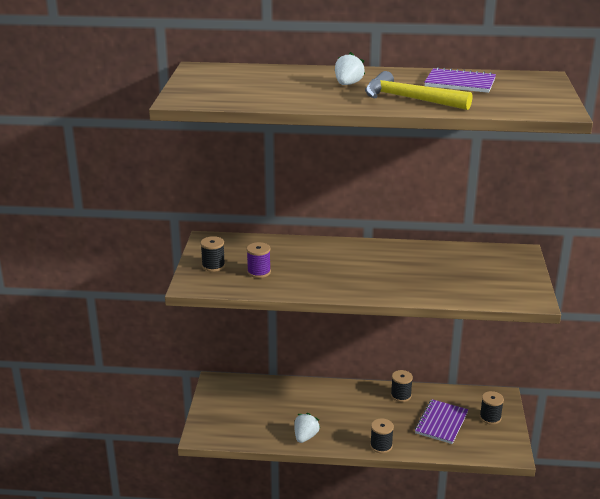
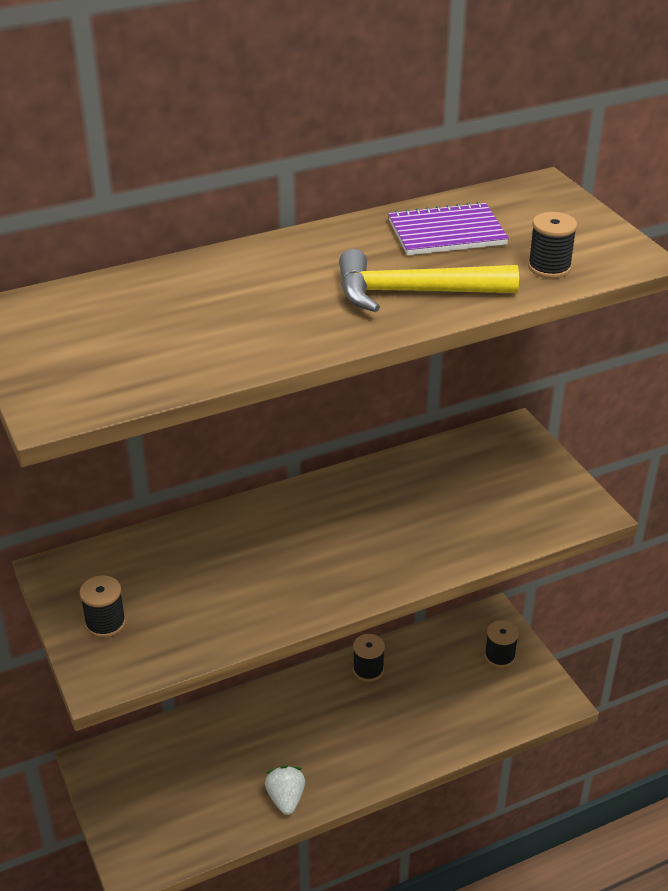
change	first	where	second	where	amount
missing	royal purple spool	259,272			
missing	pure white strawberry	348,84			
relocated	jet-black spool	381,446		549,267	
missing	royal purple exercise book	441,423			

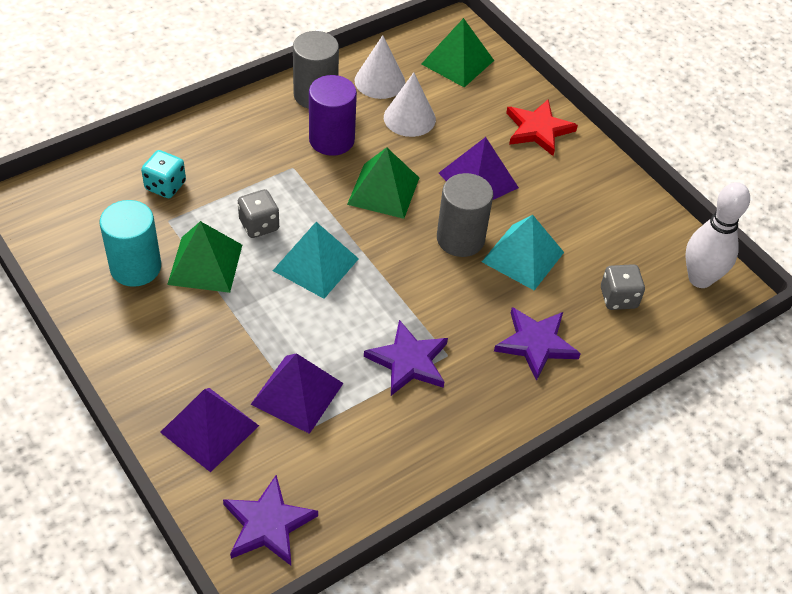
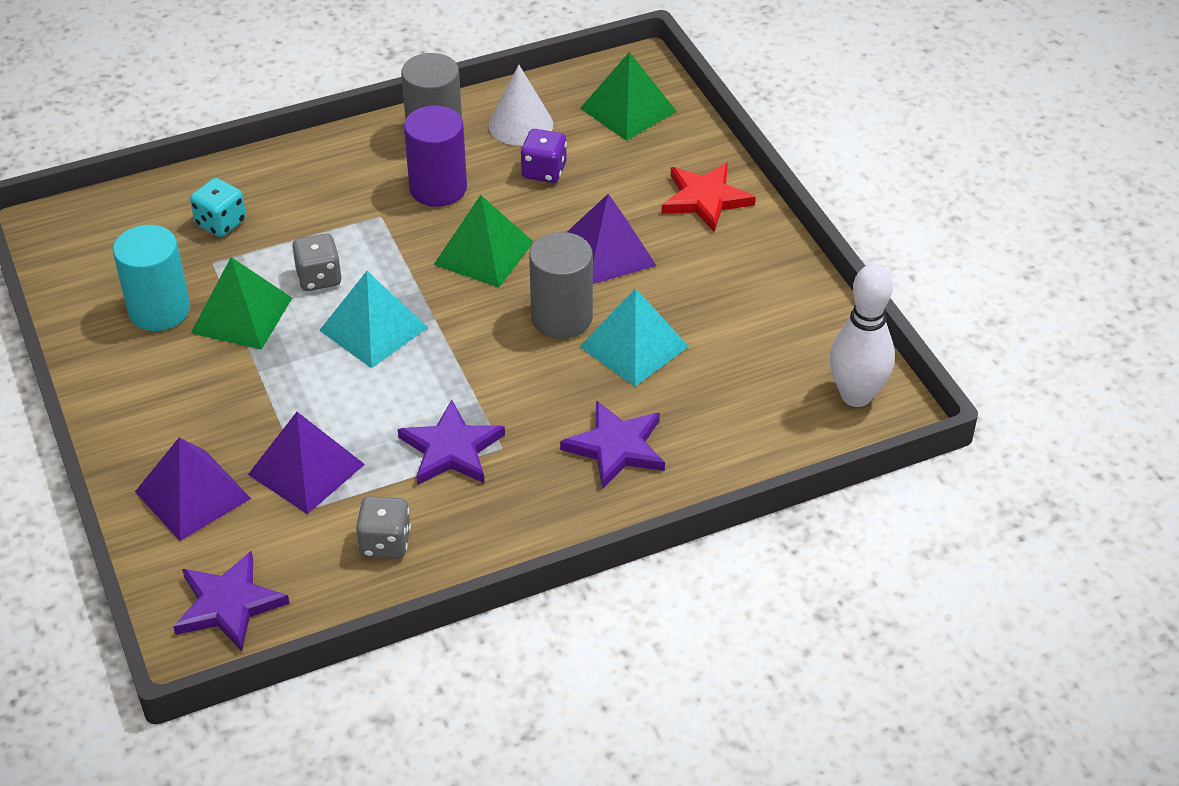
change	first	where	second	where	amount
exchanged	pure white solid cone	409,118	royal purple game die	544,171	
relocated	gray game die	618,298		385,543	

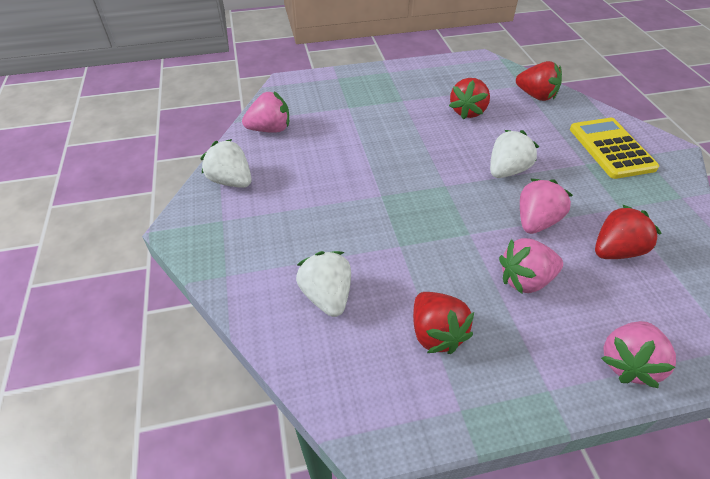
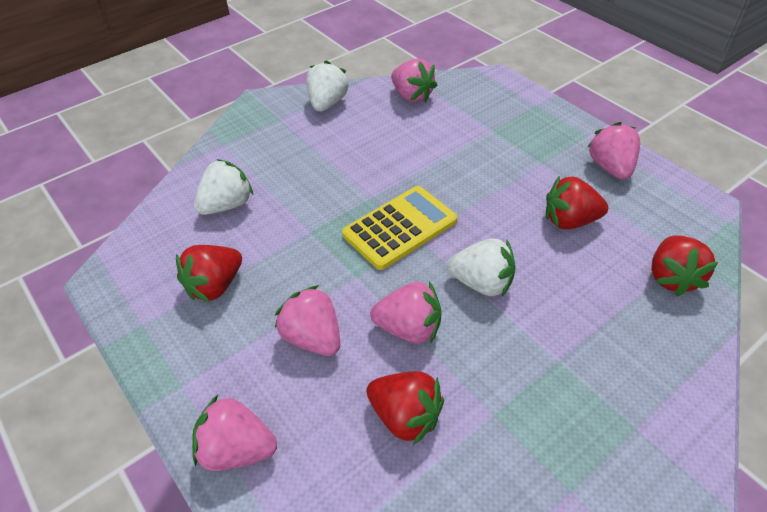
change	first	where	second	where	amount
relocated	yellow adding machine	611,148		400,228	
appeared			rosy strawberry	610,168	

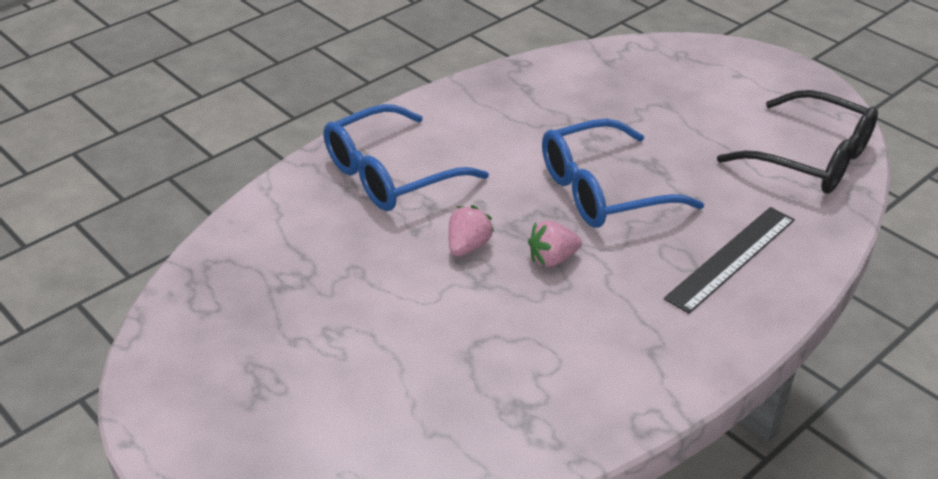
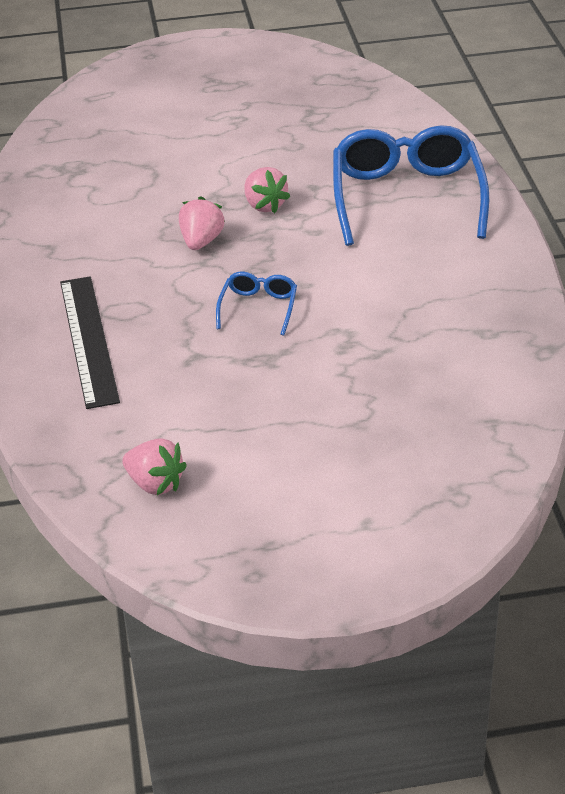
change	first	where	second	where	amount
size	cobalt spectacles	603,191		258,308	x0.46
exchanged	jet-black spectacles	811,158	rosy strawberry	155,483	

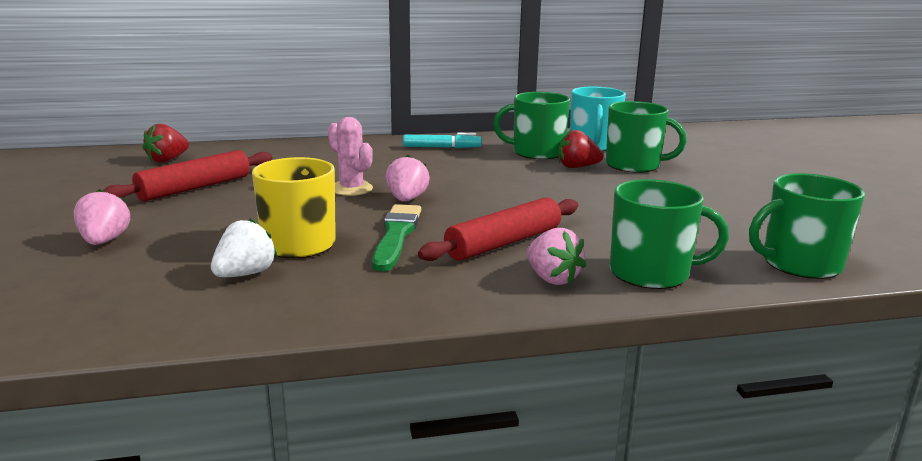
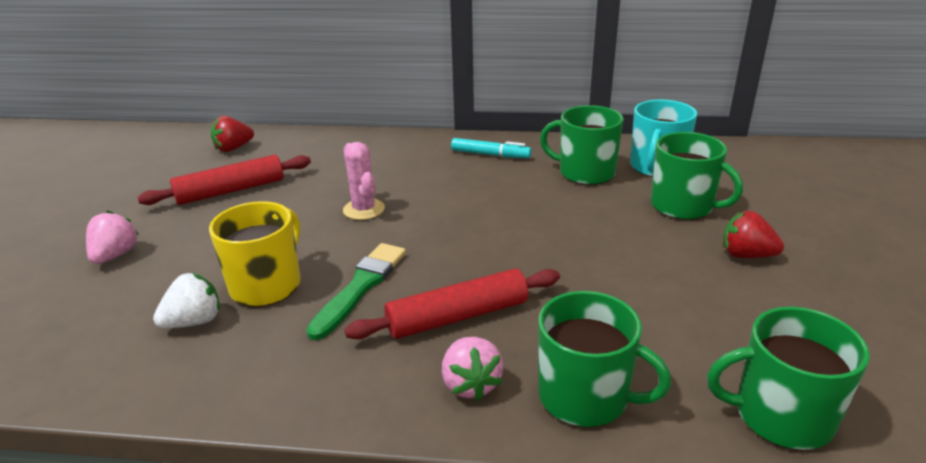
change	first	where	second	where	amount
missing	rosy strawberry	407,200			
relocated	red strawberry	577,167		746,255	

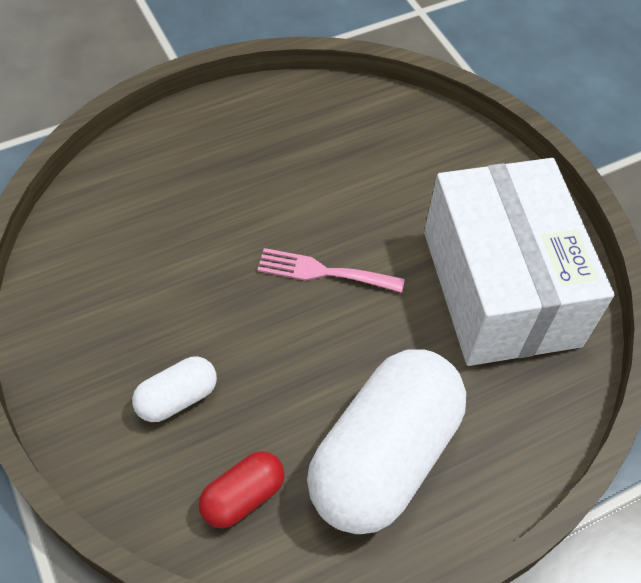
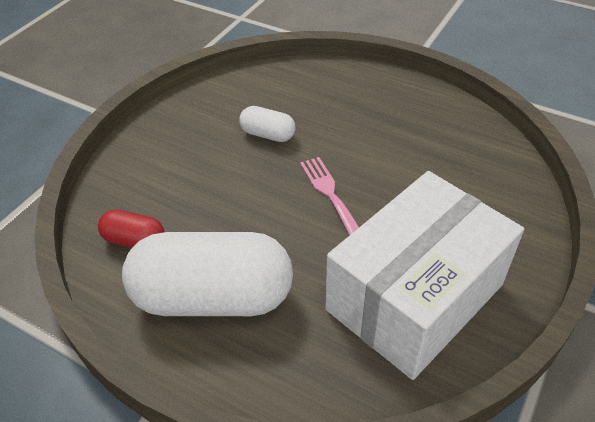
change	first	where	second	where	amount
relocated	pure white pill	177,398		268,134	

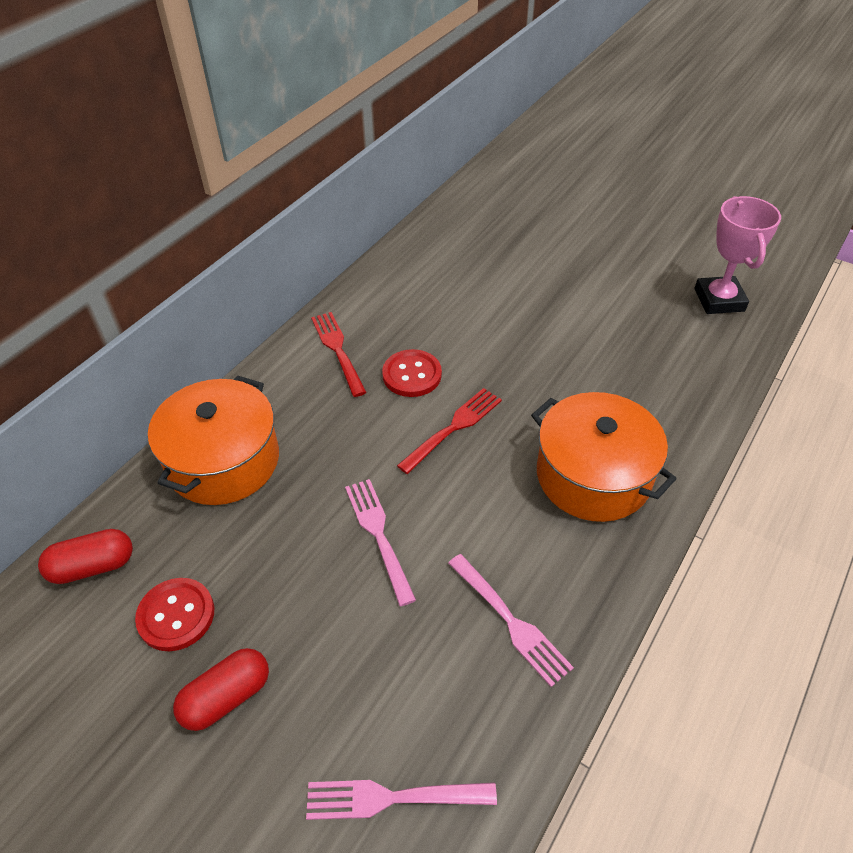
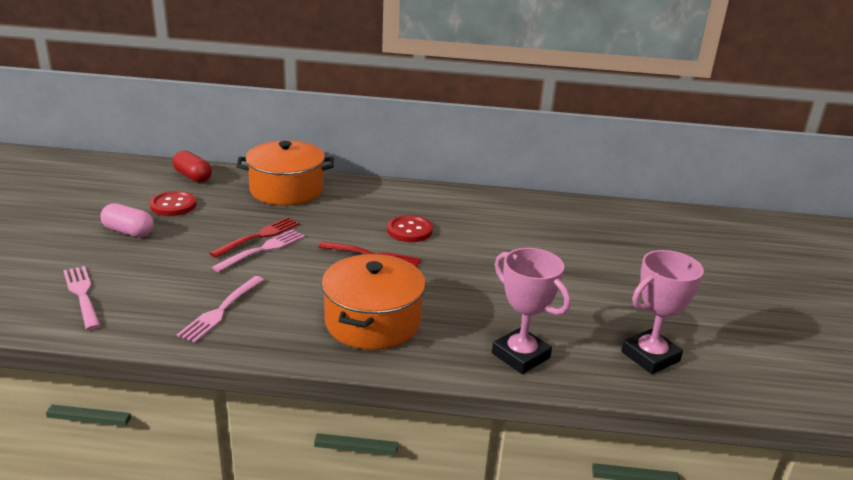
change	first	where	second	where	amount
colour	red pill	226,697	rosy pill	129,231	
relocated	red dinner fork	338,350		258,237	
appeared			rosy award cup	520,356	

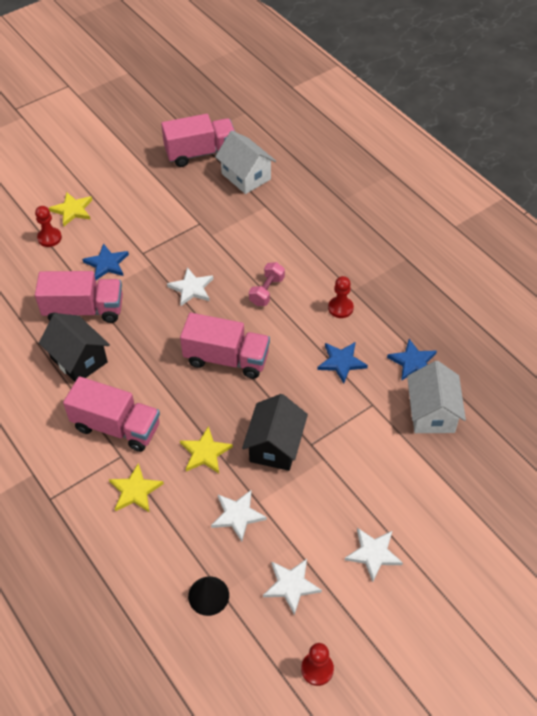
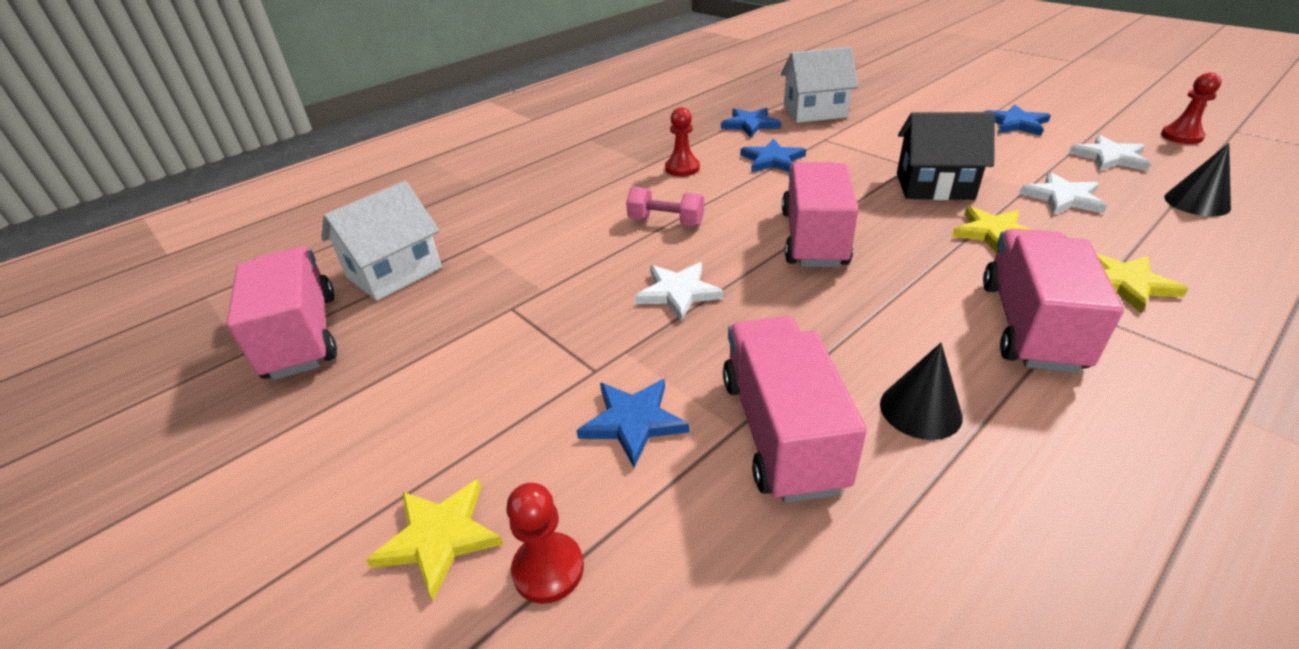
change	first	where	second	where	amount
exchanged	jet-black house	79,360	jet-black solid cone	920,410	
colour	pure white star shape	373,554	cobalt star shape	1015,123	

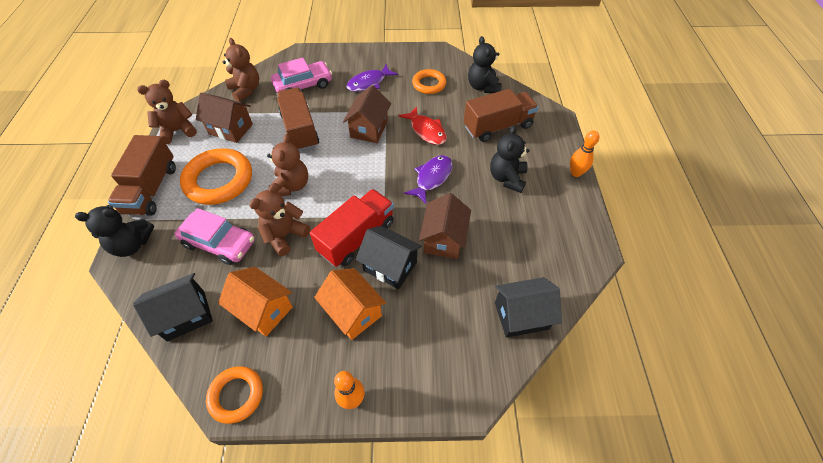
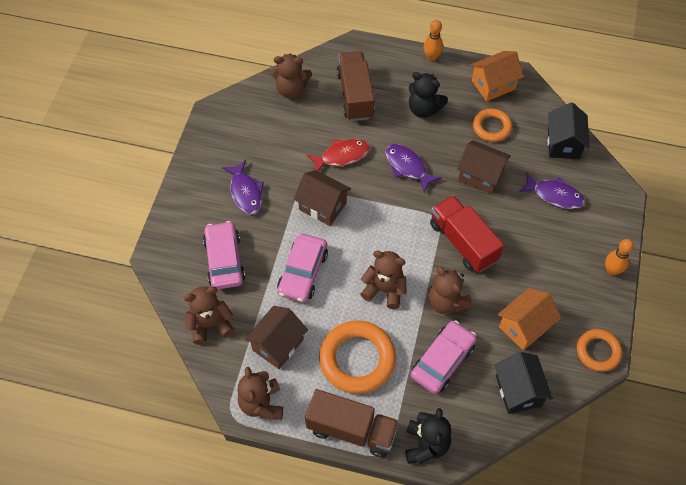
change	first	where	second	where	amount
exchanged	russet truck	300,130	rosy automobile	303,273	
relocated	bright orange house	353,312		493,85	
missing	jet-black house	390,266			
relocated	bright orange torus	429,84		491,127	
colour	jet-black teddy	482,87	russet teddy	291,90	
appeared			royal purple fish	554,195	

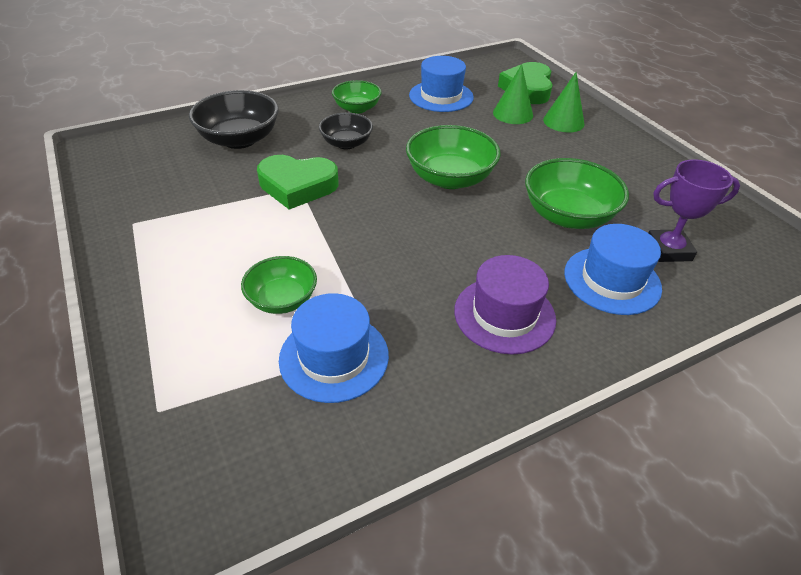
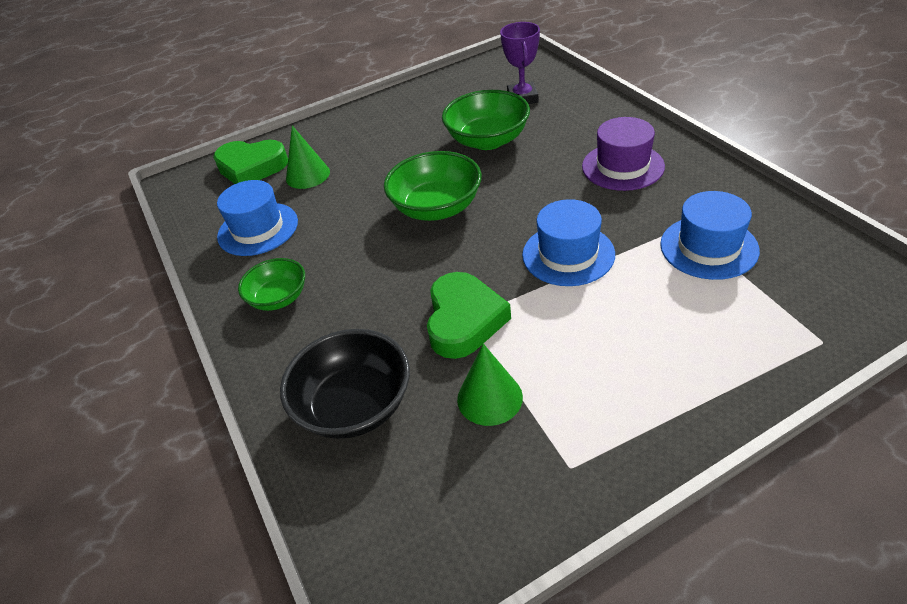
change	first	where	second	where	amount
missing	green bowl	282,300			
missing	jet-black bowl	346,143			
relocated	green solid cone	563,121		489,398	
relocated	cobalt tall hat	612,280		568,254	

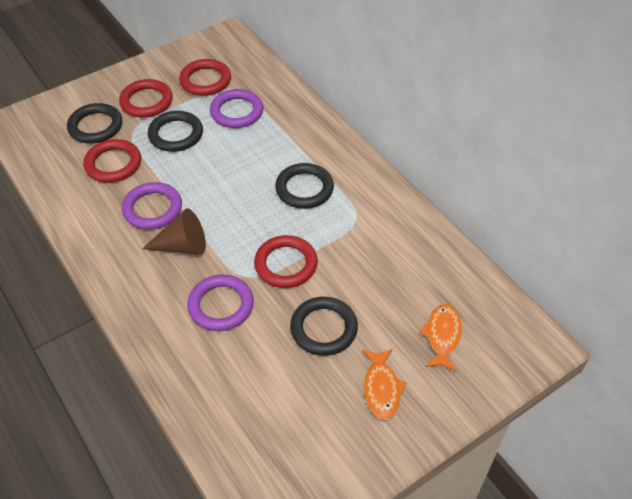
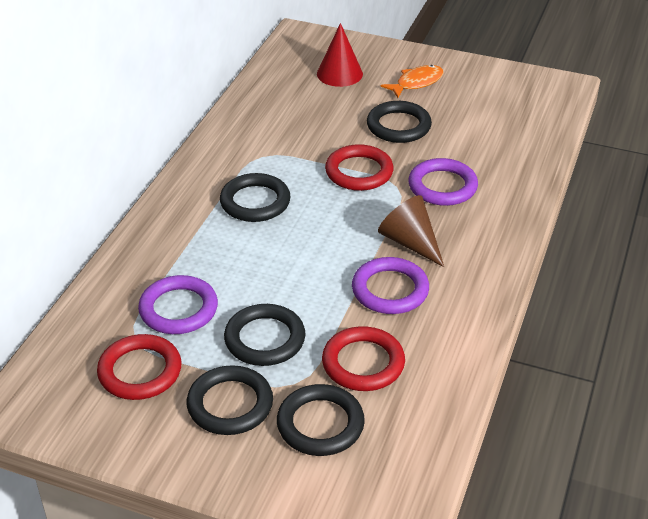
change	first	where	second	where	amount
colour	red torus	146,101	jet-black torus	230,404	
exchanged	bright orange fish	442,336	red solid cone	339,74	

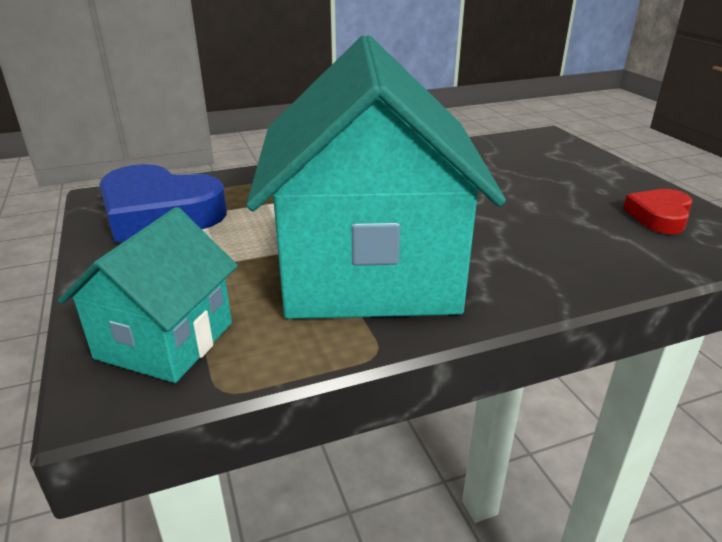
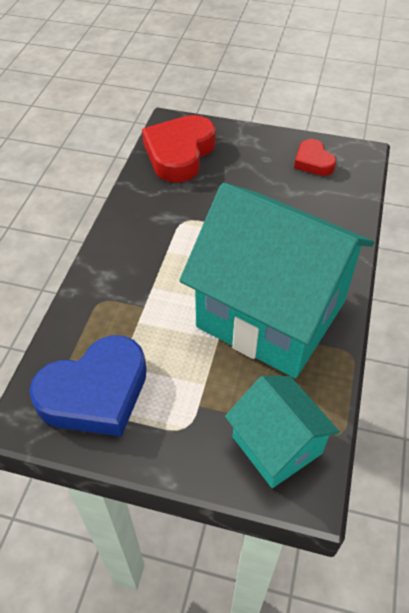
change	first	where	second	where	amount
appeared			red love heart	179,153	

